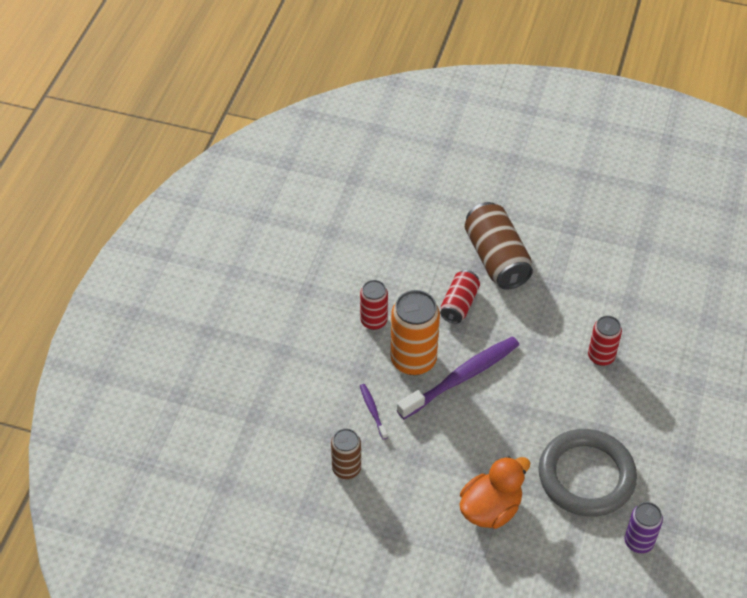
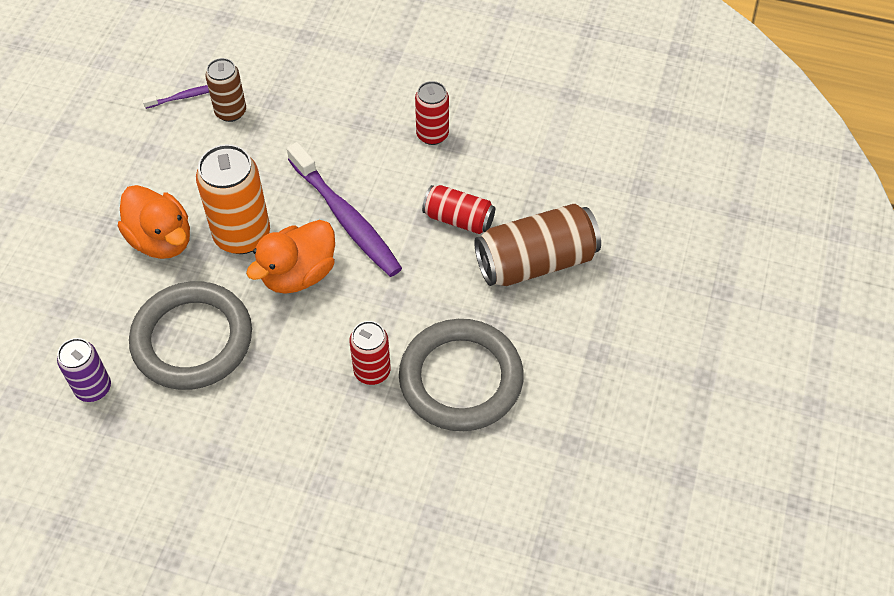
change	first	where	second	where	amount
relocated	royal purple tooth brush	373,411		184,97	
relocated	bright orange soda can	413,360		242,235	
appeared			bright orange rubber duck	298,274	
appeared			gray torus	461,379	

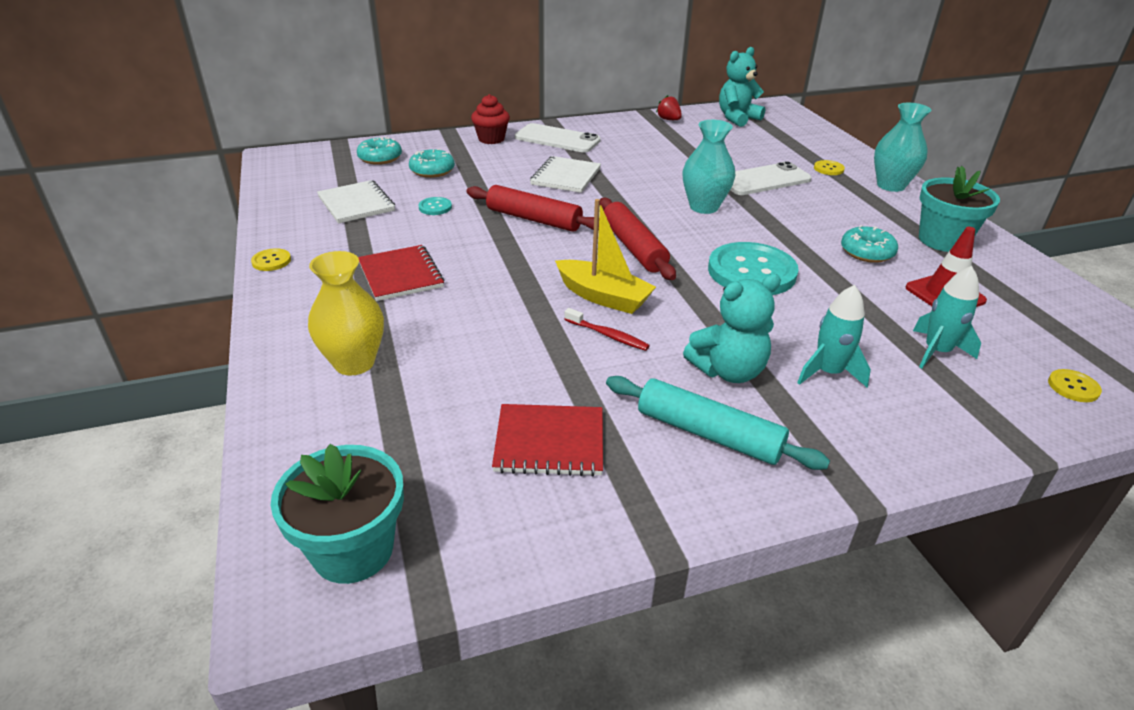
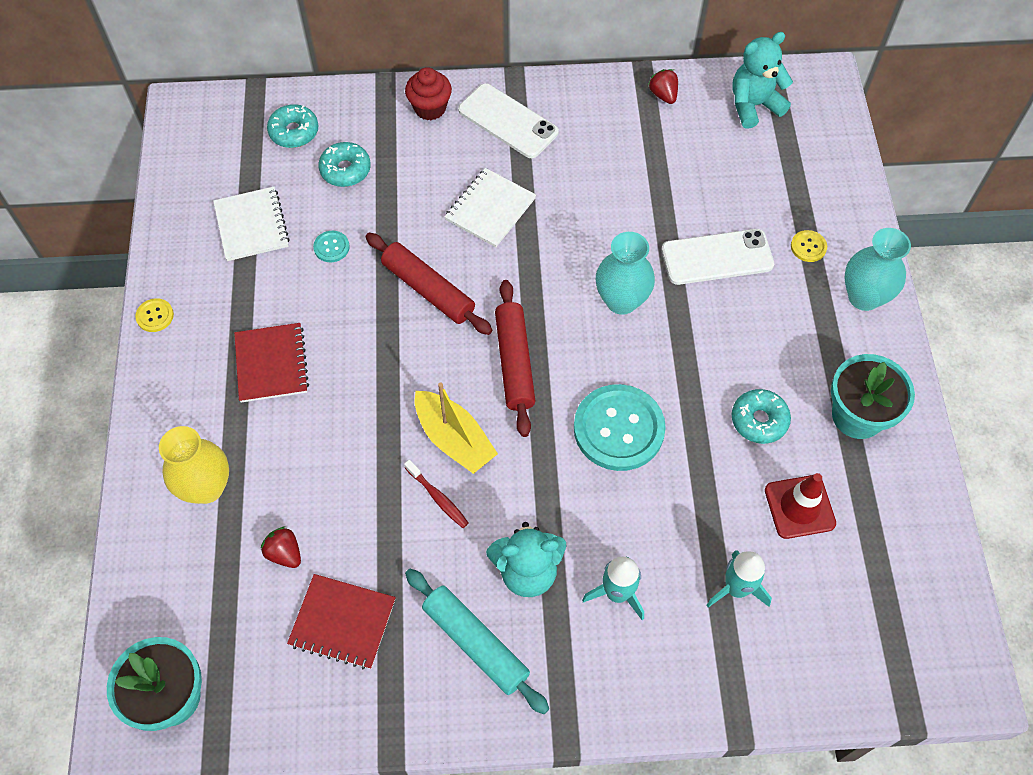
change	first	where	second	where	amount
missing	yellow sewing button	1073,387			
appeared			red strawberry	284,553	

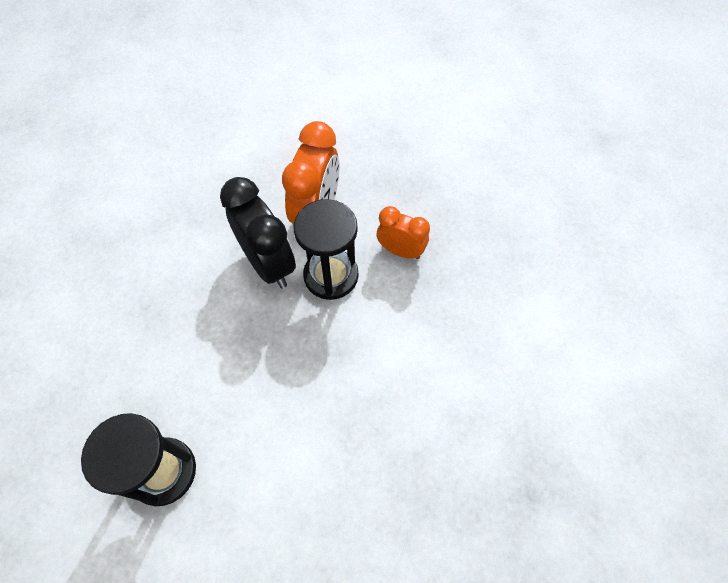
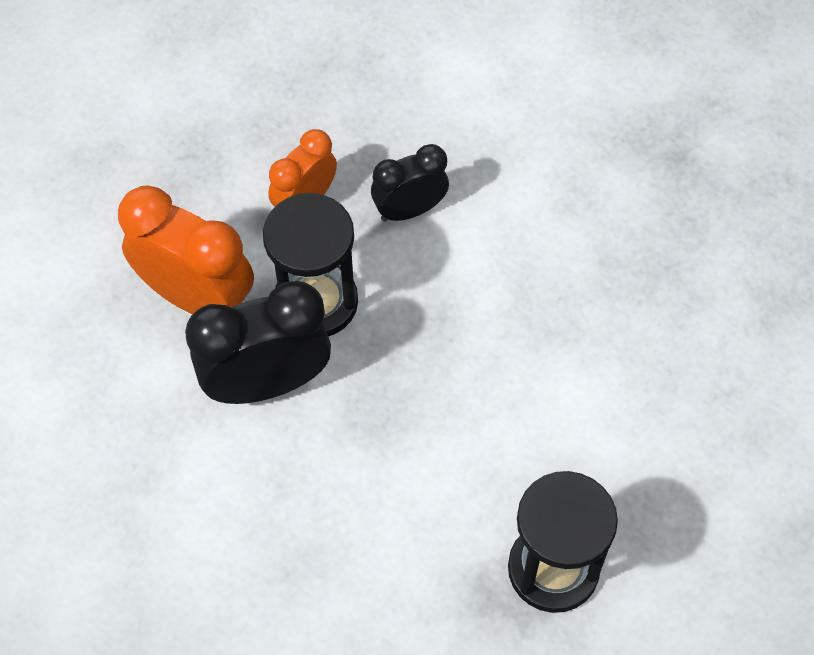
change	first	where	second	where	amount
appeared			jet-black clock	409,210	

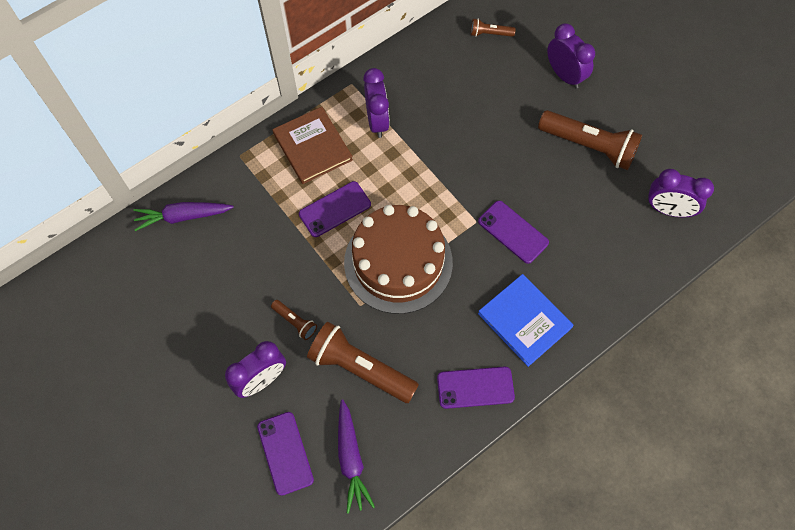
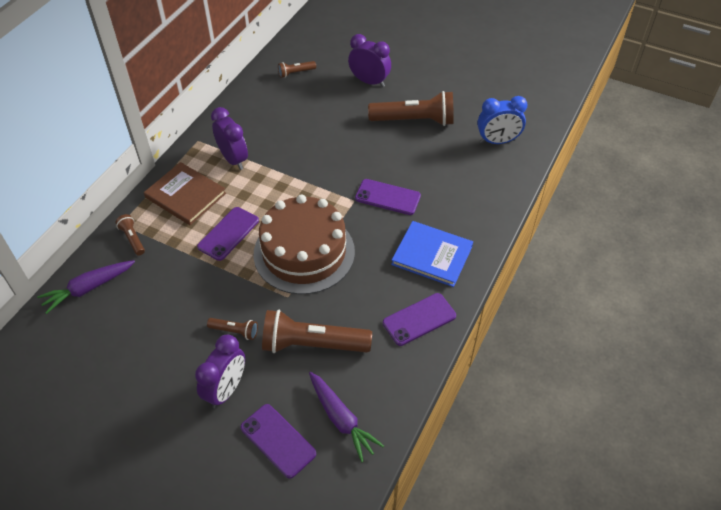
change	first	where	second	where	amount
colour	royal purple clock	668,209	cobalt clock	497,141	
appeared			russet torch	132,239	

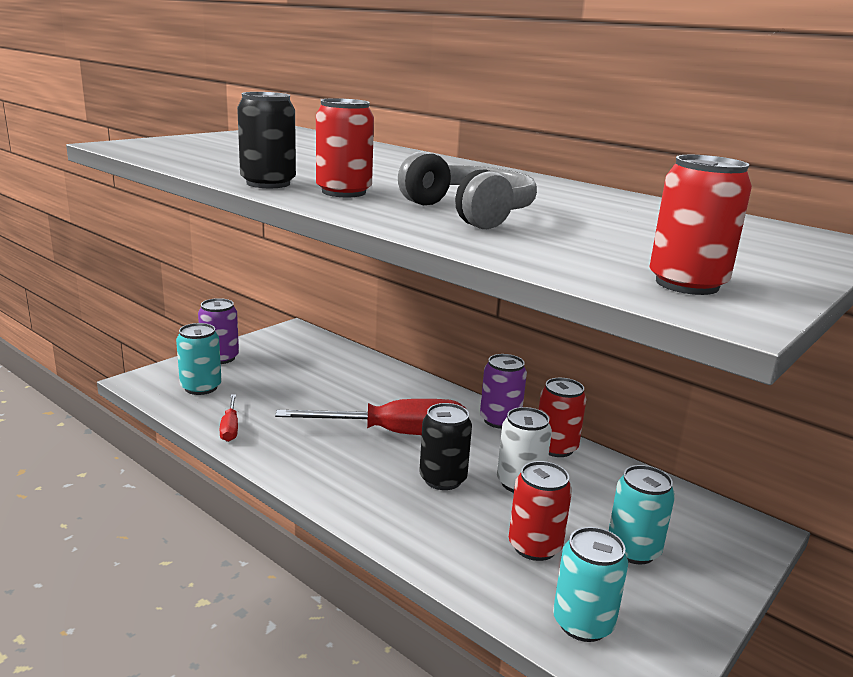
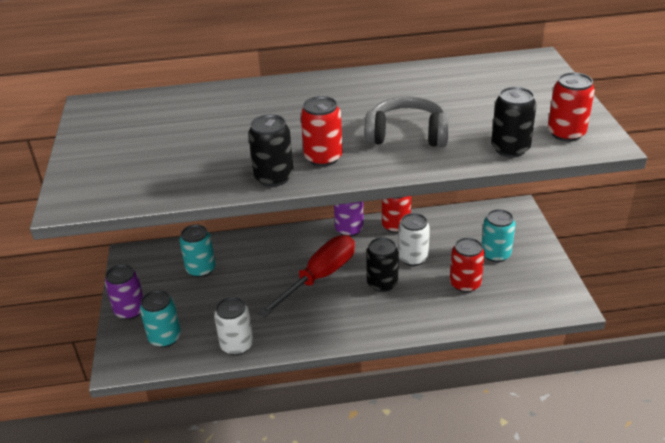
change	first	where	second	where	amount
exchanged	red flat screwdriver	230,428	pure white soda can	237,345	
relocated	turquoise soda can	583,623		201,269	
appeared			jet-black soda can	510,149	

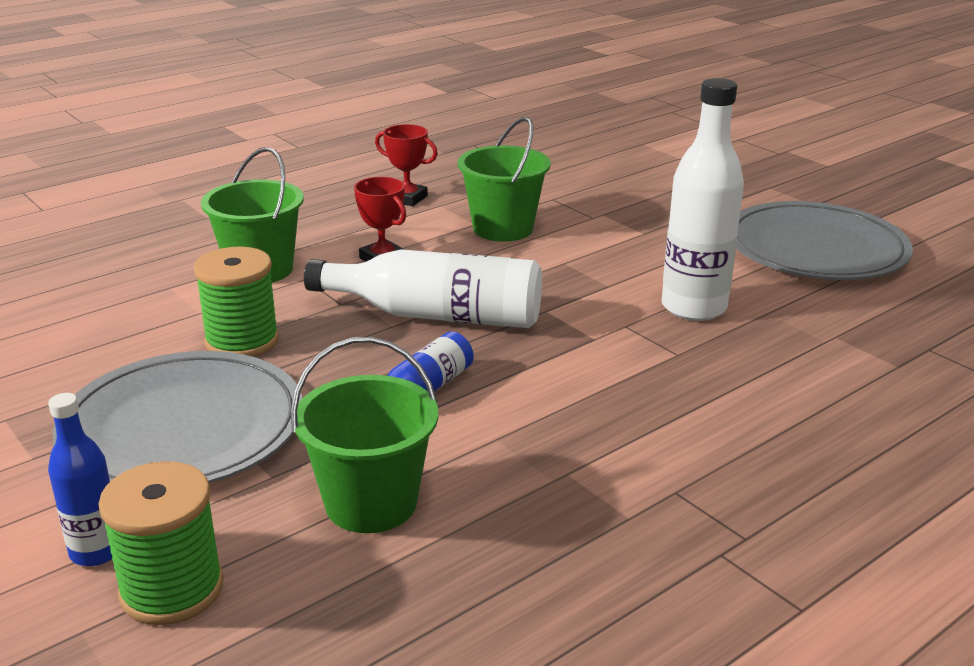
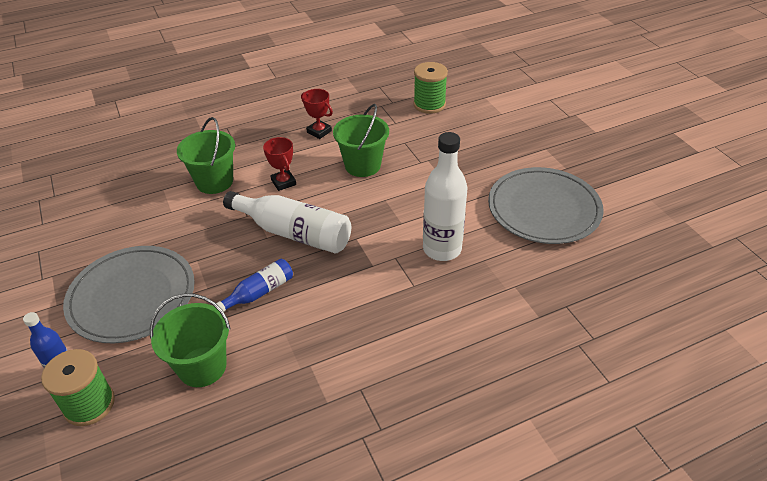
change	first	where	second	where	amount
relocated	green spool	242,341		429,104	

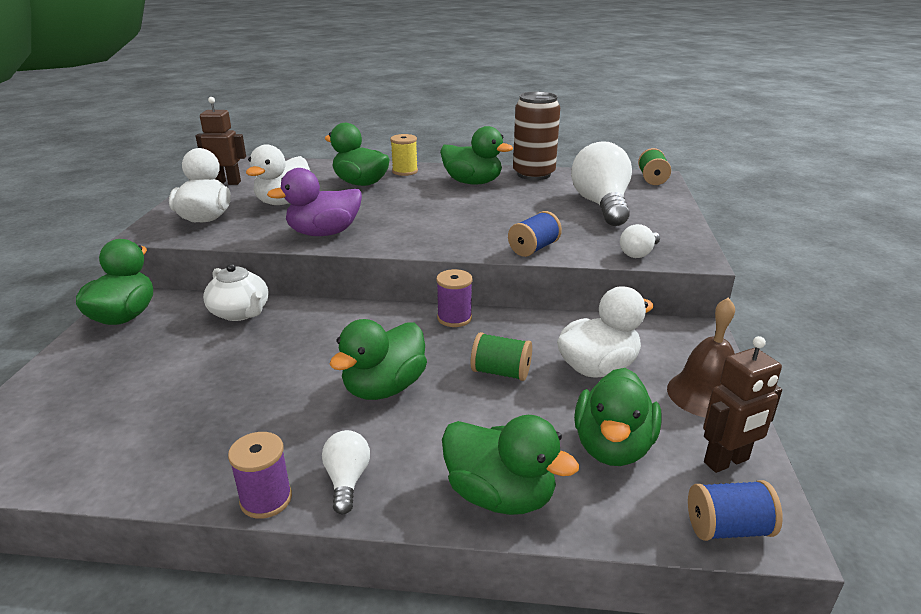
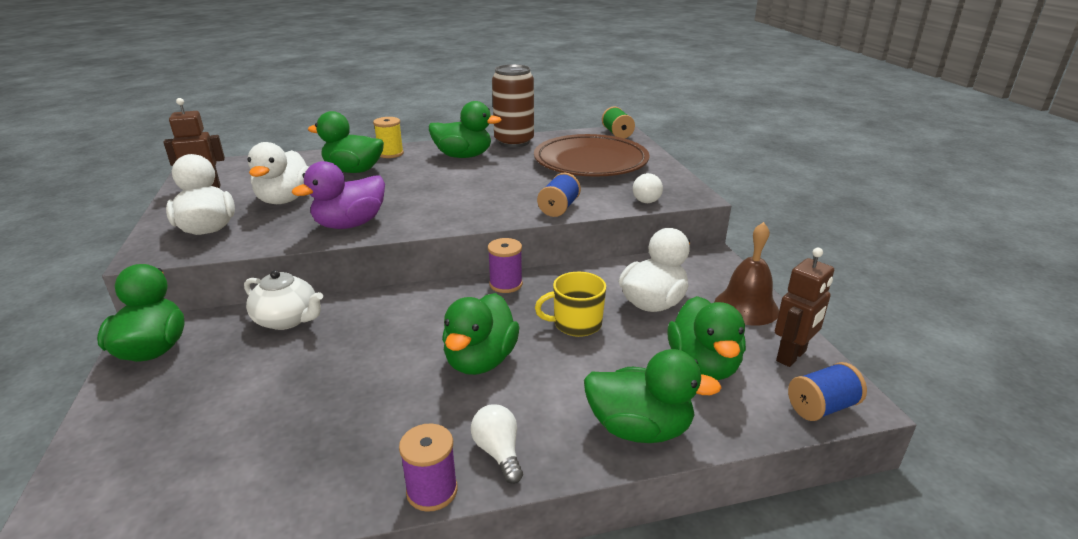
change	first	where	second	where	amount
exchanged	green spool	501,372	yellow tea mug	576,324	
exchanged	pure white bulb	601,205	russet flat dish	590,162	

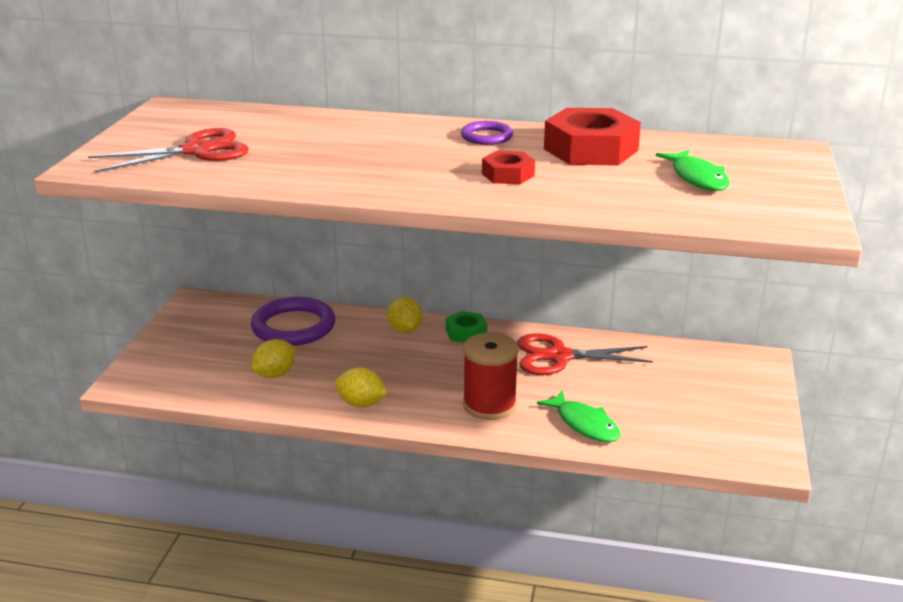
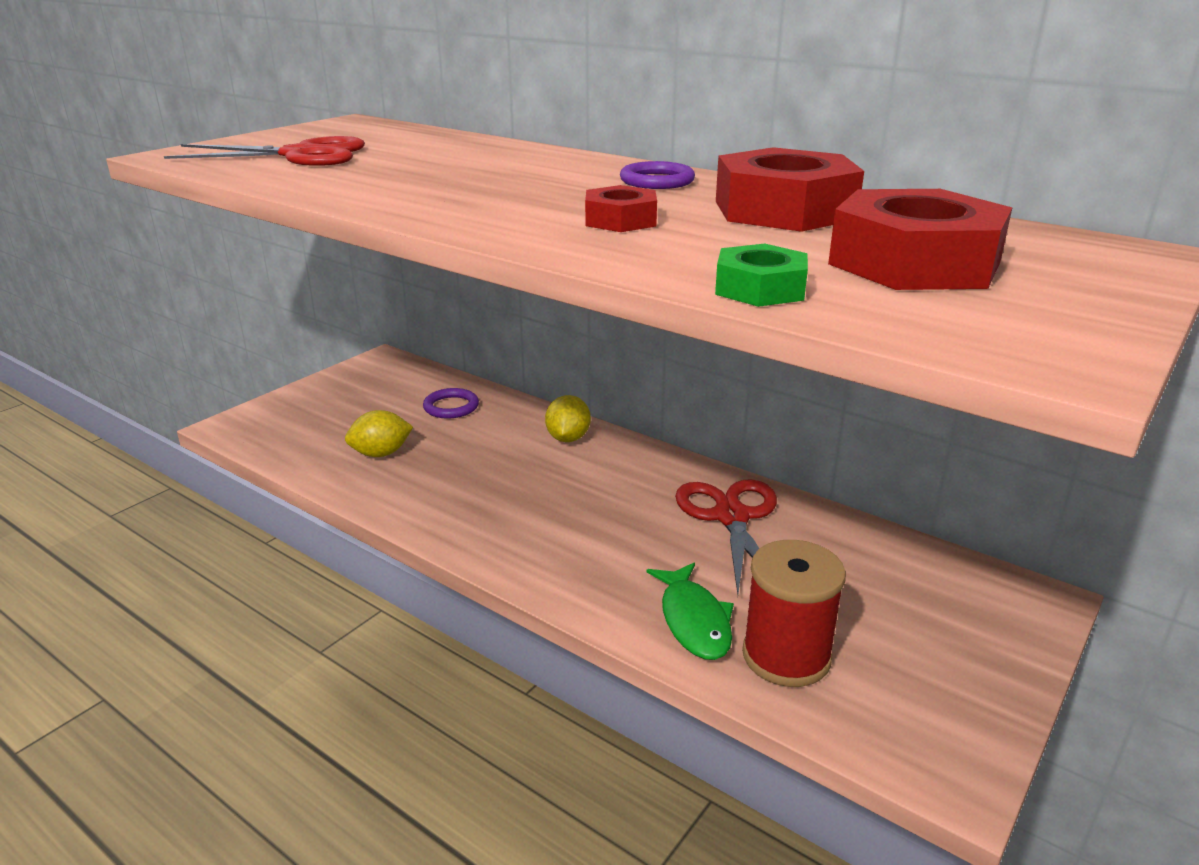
change	first	where	second	where	amount
size	royal purple torus	293,327		451,407	x0.55
missing	yellow lemon	361,404			
relocated	green nut	466,333		760,288	
relocated	red spool	489,405		786,656	
spun	red shears	558,356		731,516	60 degrees clockwise
exchanged	green fish	697,178	red nut	914,263	

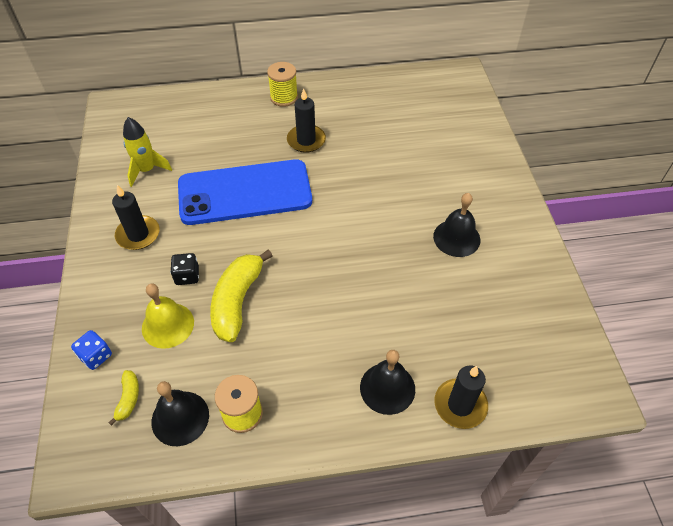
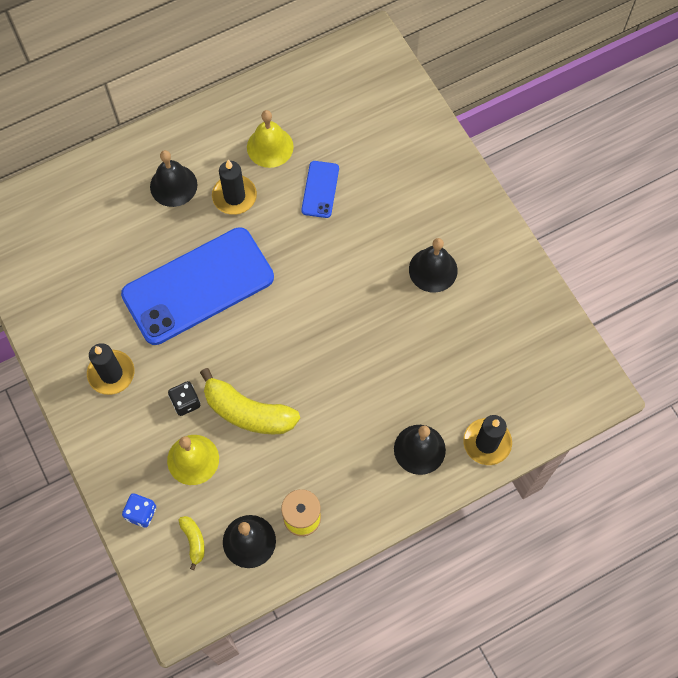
change	first	where	second	where	amount
missing	yellow rocket	147,170			
spun	yellow banana fruit	237,301		248,412	60 degrees counterclockwise
missing	yellow spool	284,97			
appeared			jet-black school bell	173,185	
appeared			yellow school bell	270,147	
appeared			cobalt phone	320,189	

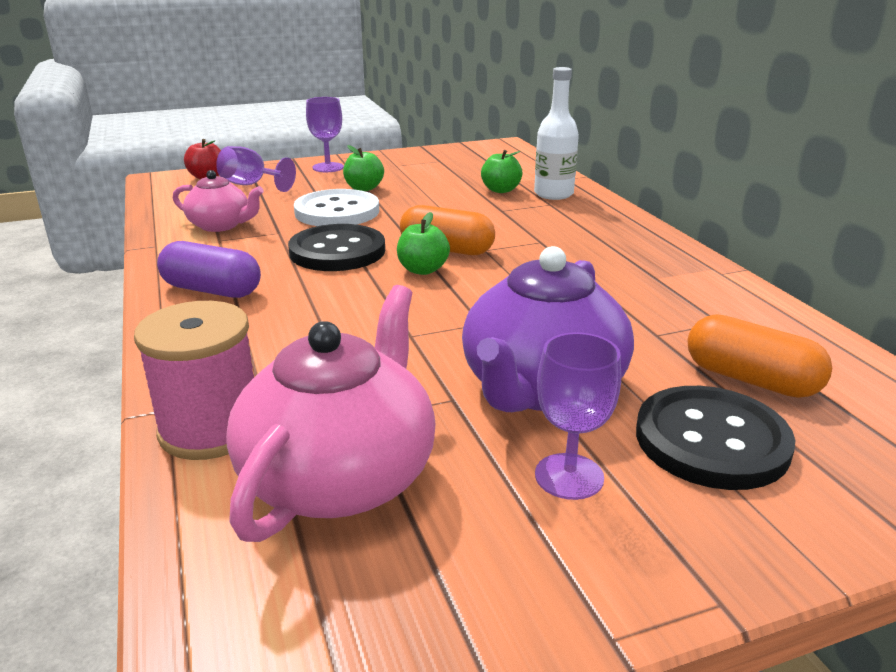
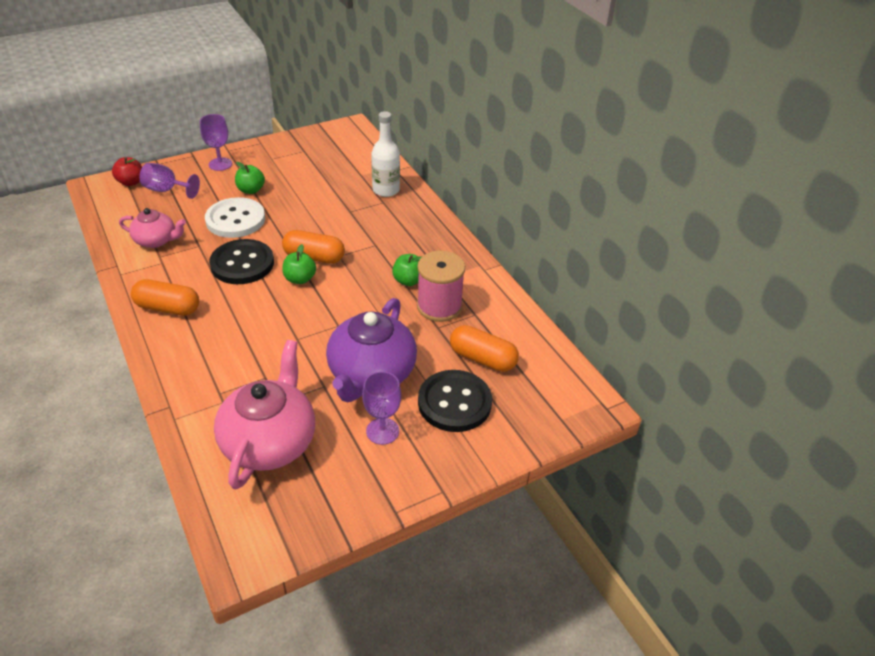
change	first	where	second	where	amount
relocated	rosy spool	211,429		439,306	
colour	royal purple pill	212,290	bright orange pill	168,308	
relocated	green toy apple	500,190		408,281	

